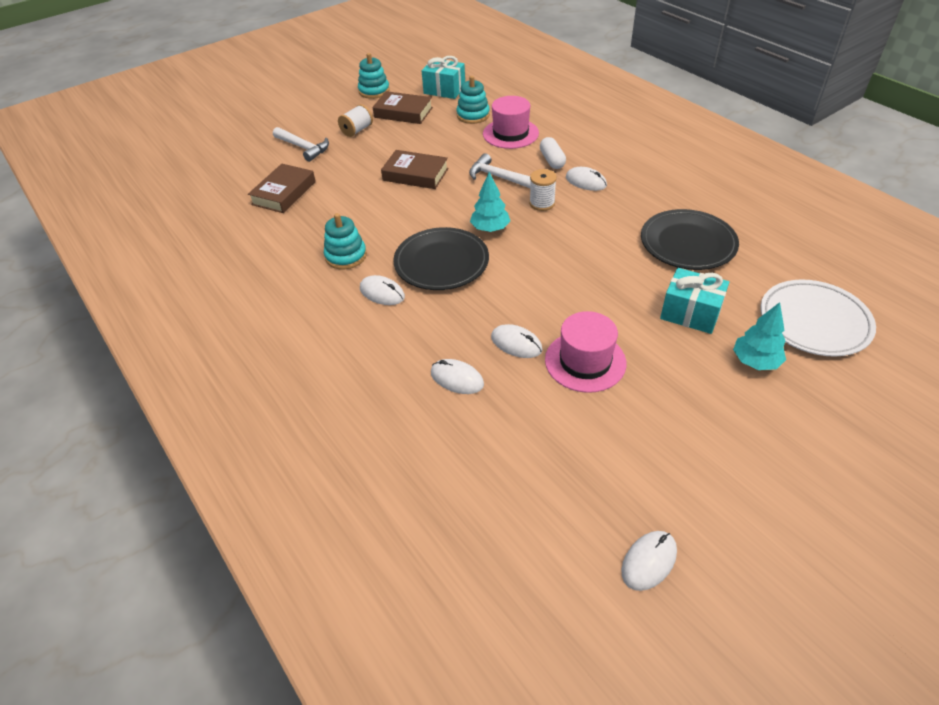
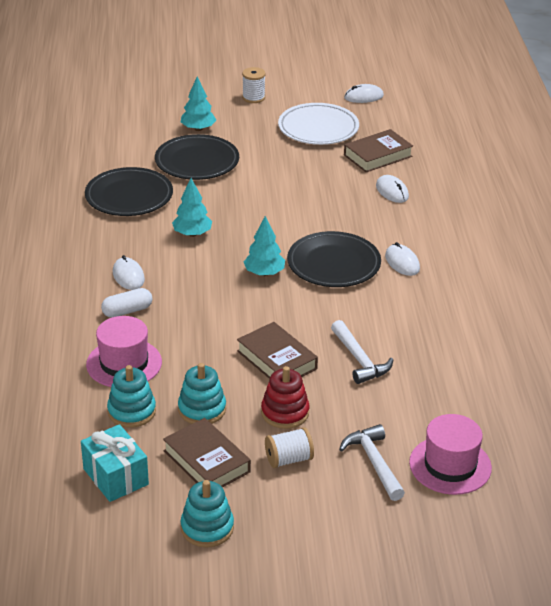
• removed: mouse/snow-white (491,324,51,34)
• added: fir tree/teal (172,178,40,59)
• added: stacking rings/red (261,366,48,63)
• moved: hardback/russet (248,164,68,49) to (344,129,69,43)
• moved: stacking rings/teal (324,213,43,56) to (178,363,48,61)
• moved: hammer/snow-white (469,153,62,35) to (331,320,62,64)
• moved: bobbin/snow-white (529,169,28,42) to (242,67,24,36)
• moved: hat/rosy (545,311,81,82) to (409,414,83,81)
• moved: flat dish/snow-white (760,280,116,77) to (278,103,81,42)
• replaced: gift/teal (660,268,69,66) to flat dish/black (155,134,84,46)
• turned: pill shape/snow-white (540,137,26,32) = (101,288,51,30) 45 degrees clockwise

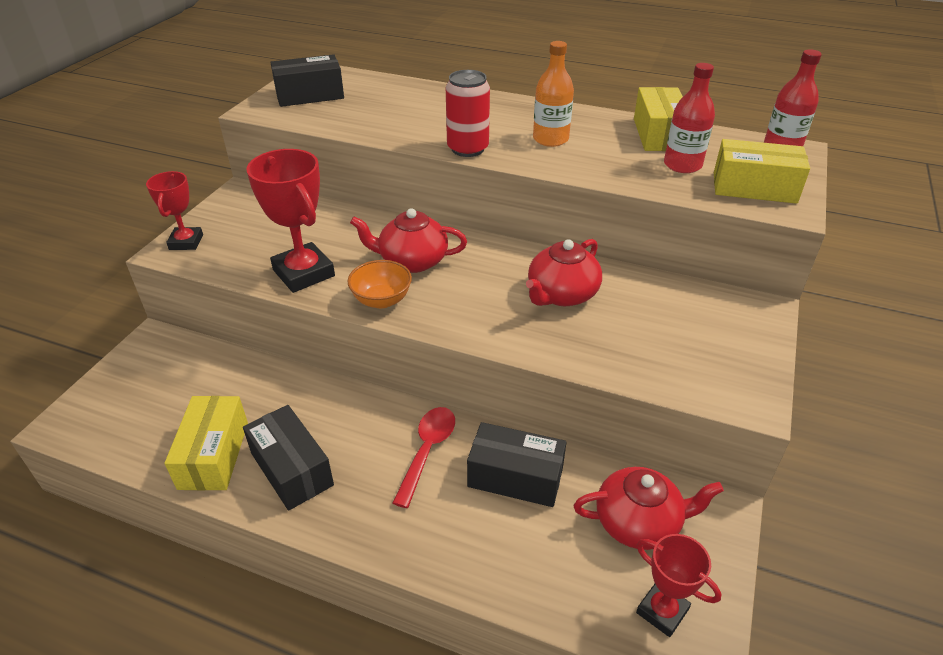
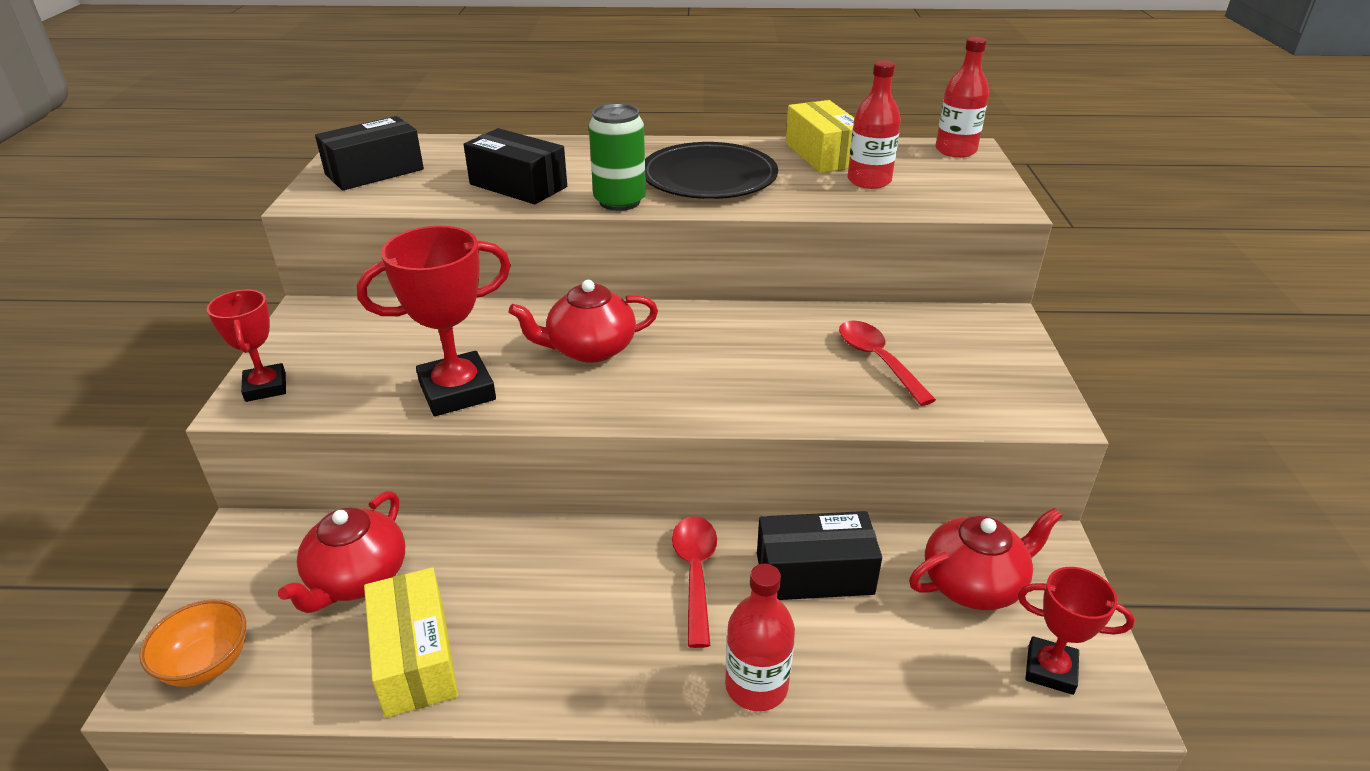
• removed: box/yellow (714,139,96,65)
• added: drink bottle/red (725,564,70,147)
• added: teaspoon/red (839,320,97,86)
• moved: box/black (243,405,91,106) to (464,128,103,76)
• moved: bowl/orange (347,260,65,48) to (140,600,106,87)
• moved: teapot/red (526,239,76,67) to (278,491,127,122)
• replaced: drink bottle/orange (533,41,41,106) to flat dish/black (645,142,133,57)
• recoloured: soda can/red (446,70,44,87) to soda can/leaf-green (589,103,57,108)
• turned: prize cup/red (246,149,89,144) = (357,226,154,190) 60 degrees counterclockwise

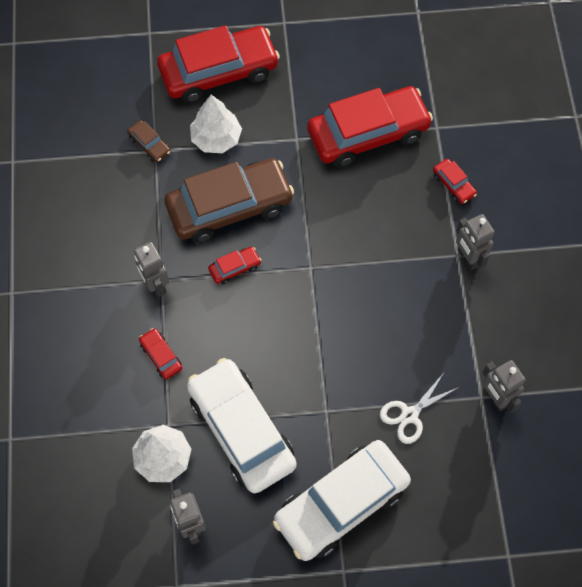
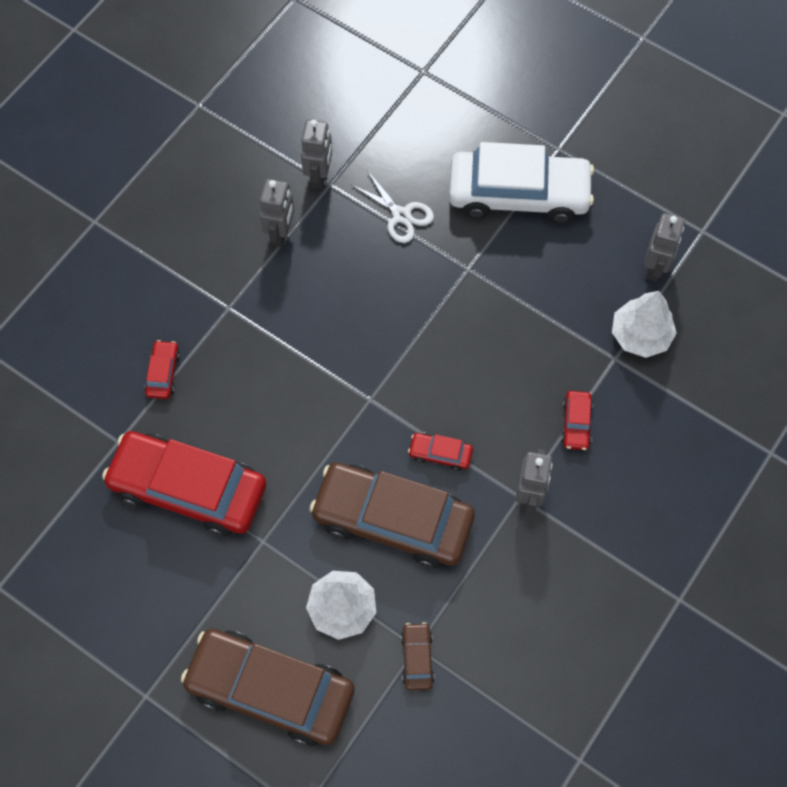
• removed: automobile/snow-white (187,358,110,135)
• moved: robot/grey (456,214,39,56) to (260,179,34,69)
• recoloured: automobile/red (157,25,123,78) to automobile/russet (181,629,174,117)
• turned: shears/snow-white (380,373,79,71) = (352,170,82,73) 45 degrees clockwise

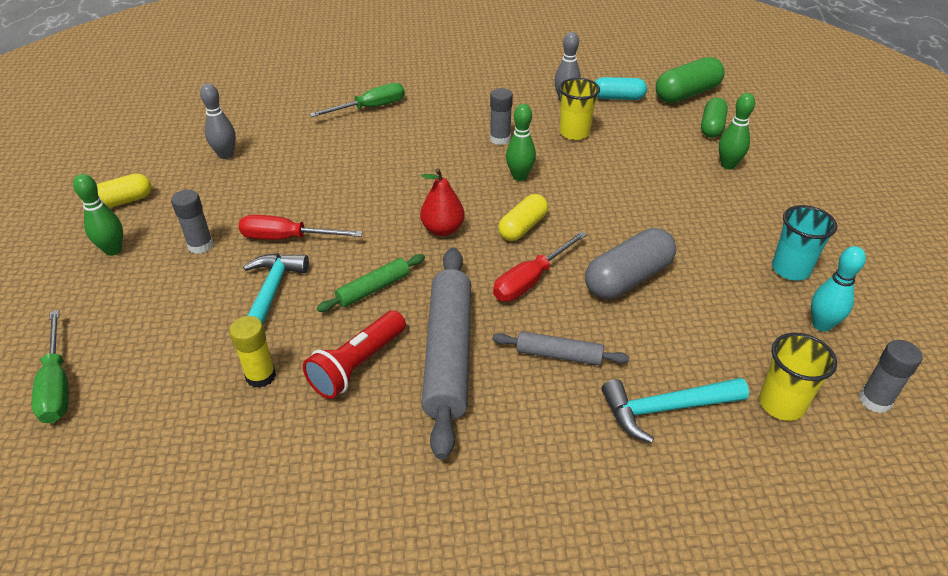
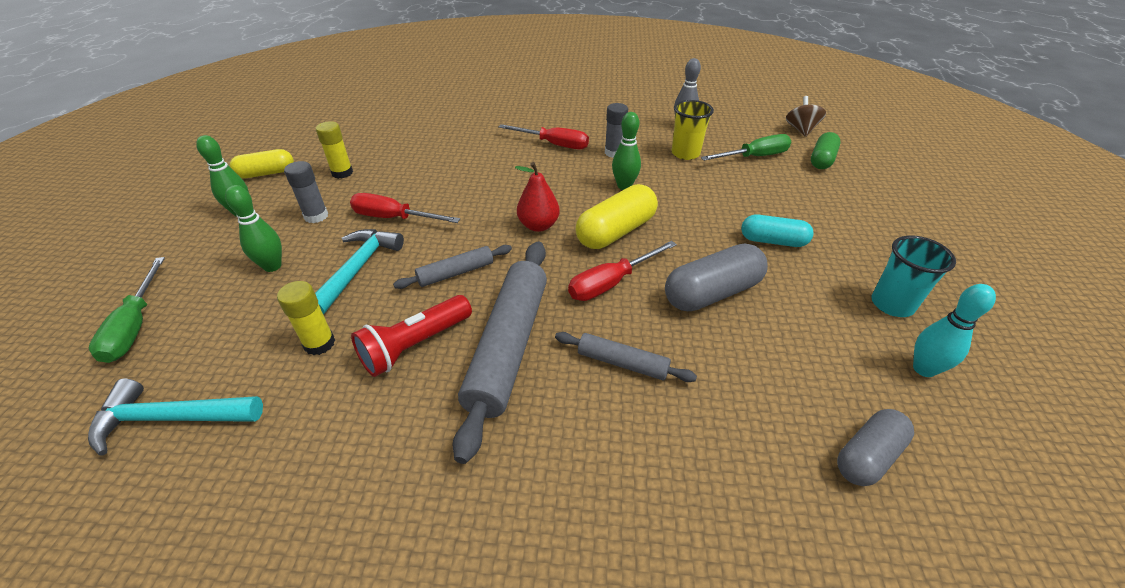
• removed: bowling pin/grey (200,83,36,76)
• removed: glue/grey (859,340,64,73)
• added: glue/yellow (316,121,37,58)
• added: hand screwdriver/red (498,124,91,26)
• moved: hand screwdriver/leaf-green (310,83,95,34) to (701,134,90,27)
• moved: pill shape/teal (595,77,52,23) to (741,214,73,33)
• moved: hammer/teal (602,378,147,65) to (88,378,175,78)
• moved: bowling pin/leaf-green (719,93,36,76) to (225,185,57,87)
• replaced: pill shape/leaf-green (656,57,69,46) to whirligig/russet (786,96,40,41)
• replaced: cup/yellow (759,333,78,88) to pill shape/grey (837,409,77,77)
• recoloured: pastry roller/leaf-green (317,254,108,58) to pastry roller/grey (393,245,119,44)
• resized: pill shape/yellow (498,194,50,47) = (576,184,82,65) x1.51

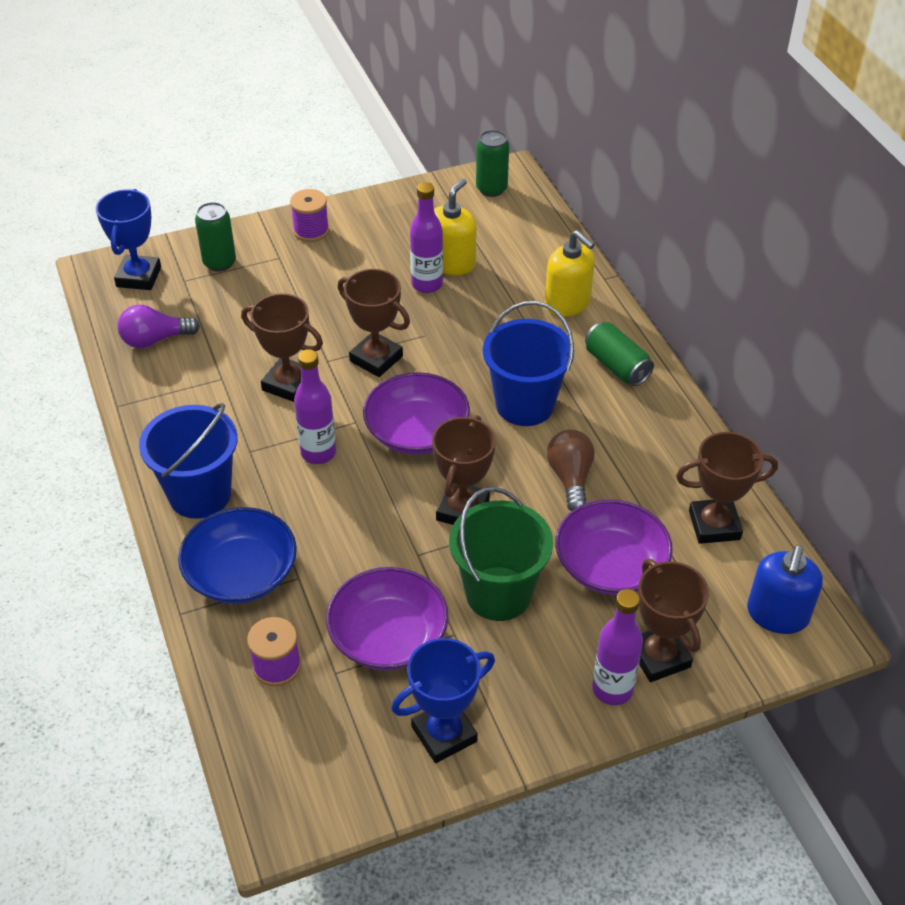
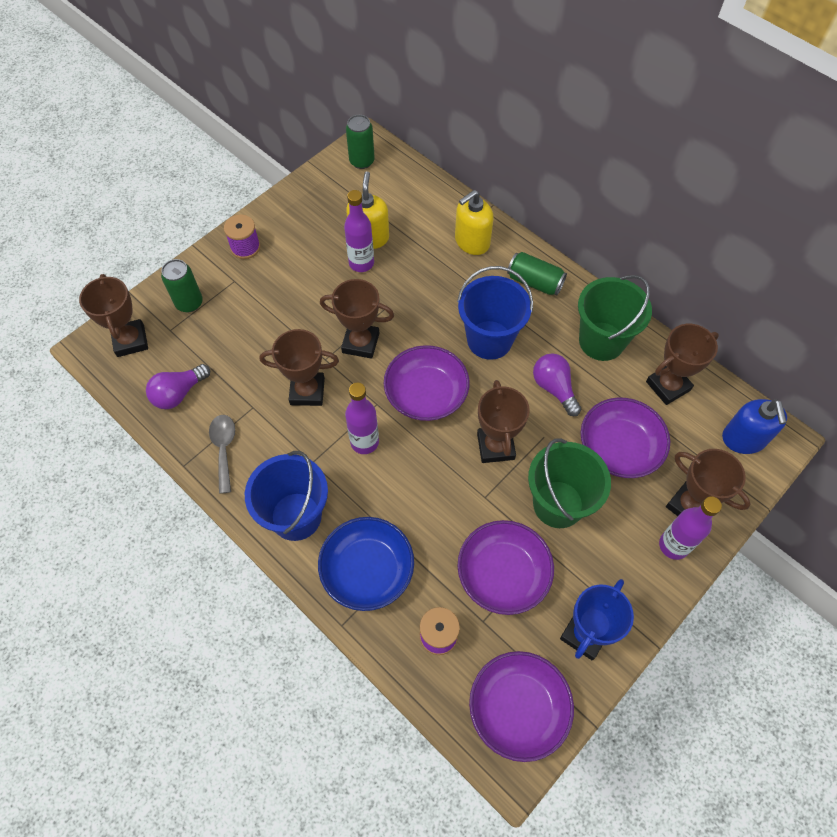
• added: teaspoon/grey (209,415,26,79)
• added: bowl/royal purple (469,651,105,111)
• added: sand bucket/leaf-green (578,275,74,86)
• recoloured: prize cup/royal blue (96,189,65,101) to prize cup/russet (79,274,69,83)
• recoloured: lightbulb/russet (547,429,48,82) to lightbulb/royal purple (533,353,48,63)
• turned: soap pump/yellow (545,230,50,87) = (455,190,39,65) 120 degrees clockwise

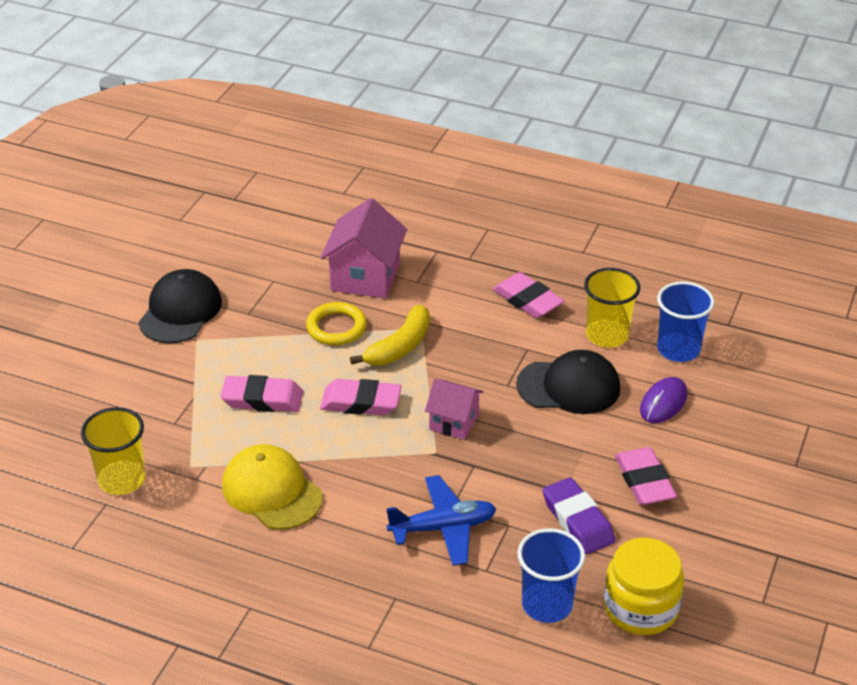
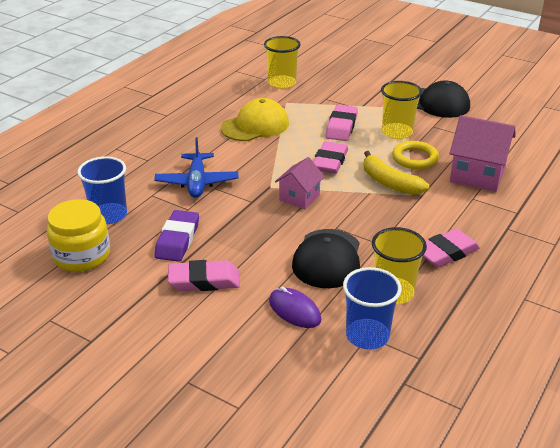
• added: cup/yellow (381,81,41,58)
• turned: pencil eraser/royal purple (543,477,72,77) = (154,210,45,52) 60 degrees counterclockwise

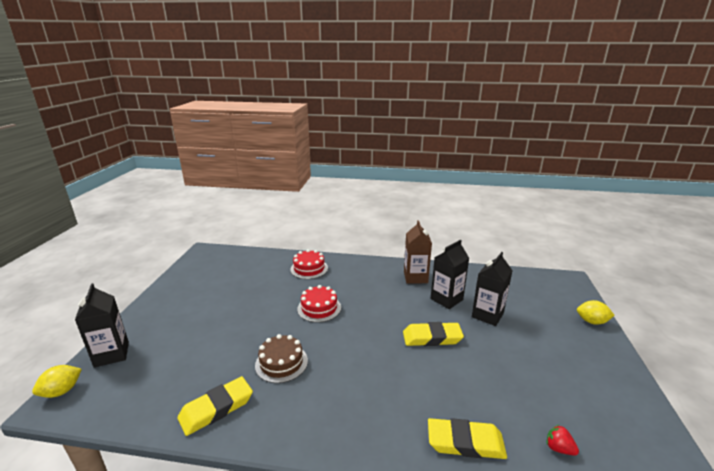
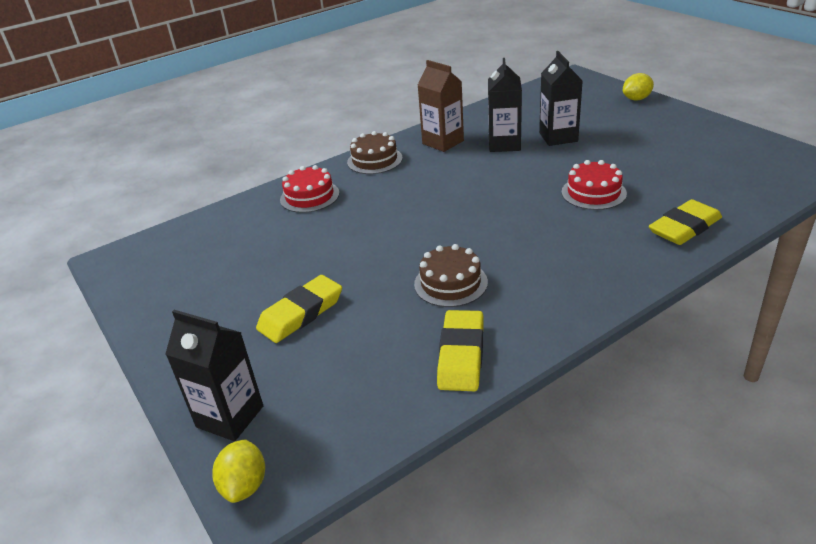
• removed: berry/red (547,425,32,31)
• added: gateau/russet (347,131,56,43)
• moved: gateau/red (297,285,44,38) to (562,160,65,50)
• moved: pencil eraser/yellow (403,322,61,24) to (256,275,86,68)

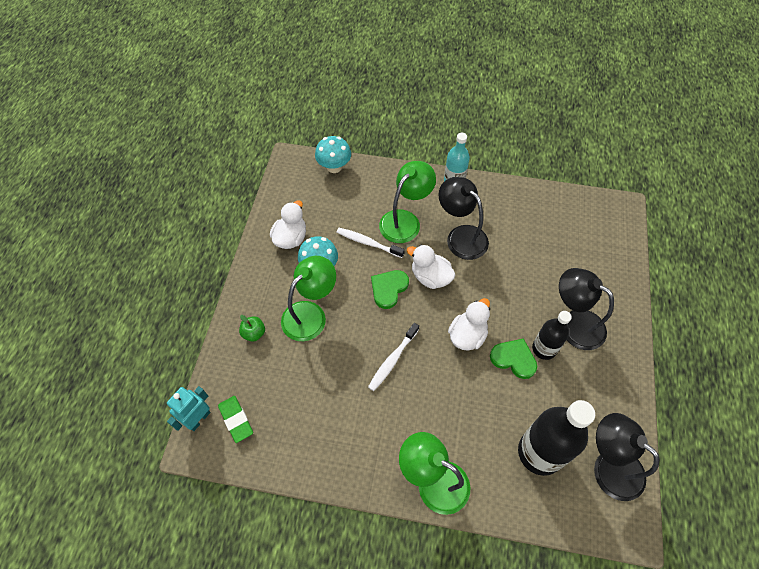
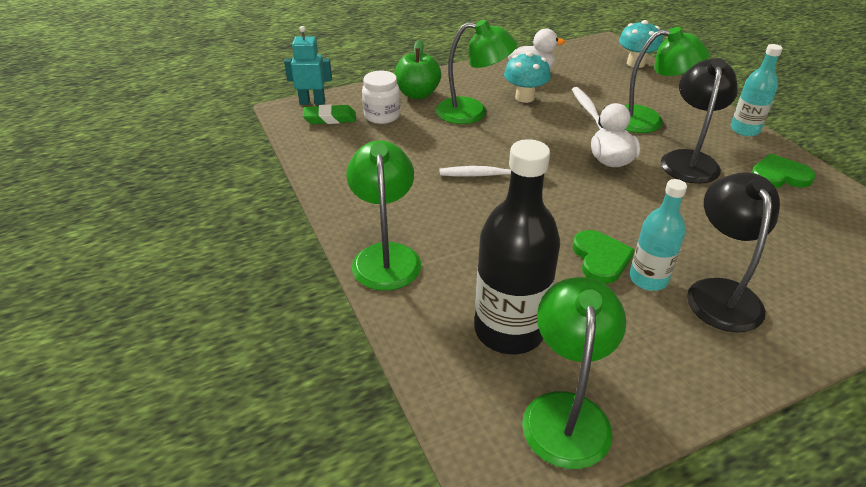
• removed: toy duck/snow-white (448,298,42,53)
• added: preserve jar/snow-white (362,71,38,53)
• moved: love heart/leaf-green (371,270,38,39) to (752,153,64,35)
• recoloured: drink bottle/black (532,311,40,49) to drink bottle/teal (629,179,58,112)
• recoloured: reading lamp/black (594,413,66,88) to reading lamp/leaf-green (522,277,104,192)
• turned: pencil eraser/leaf-green (218,396,35,47) = (303,104,53,20) 60 degrees clockwise
• resized: apple fruit/leaf-green (239,315,26,27) = (395,39,46,60) x1.69

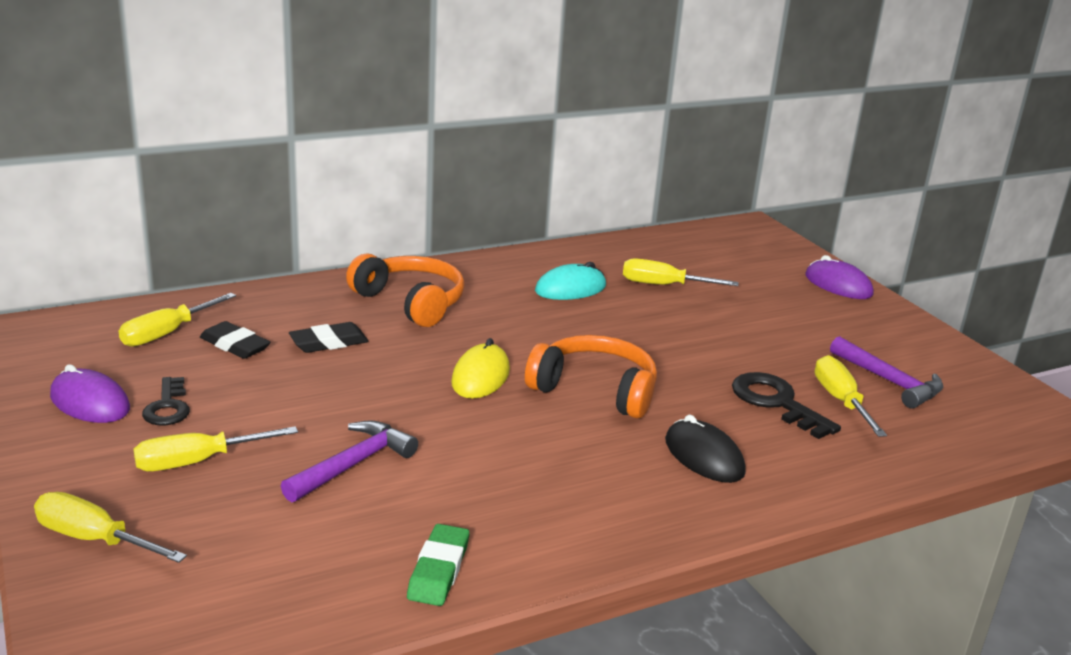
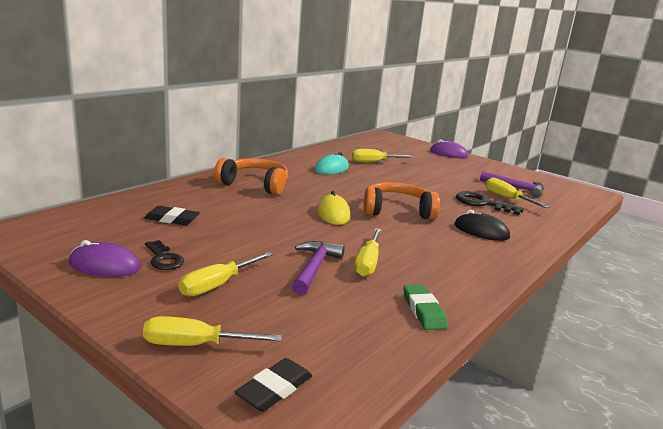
• moved: hand screwdriver/yellow (119,293,117,54) to (354,228,27,49)
• moved: pencil eraser/black (289,322,80,31) to (234,358,78,54)

